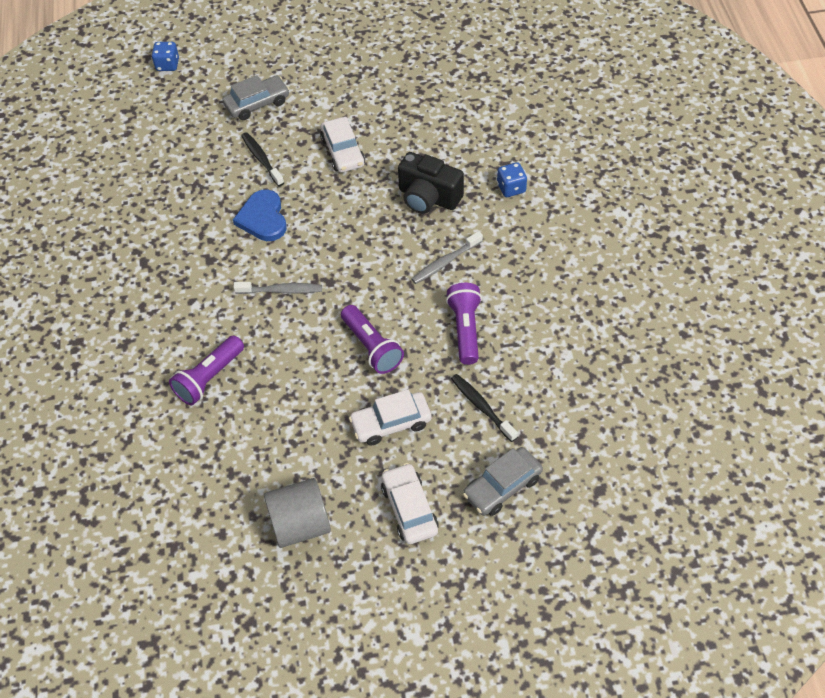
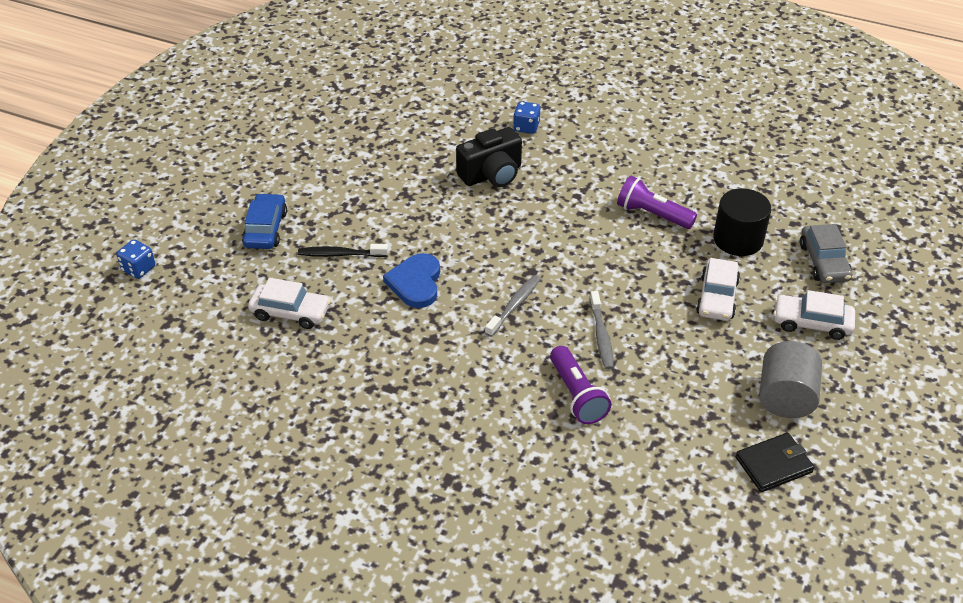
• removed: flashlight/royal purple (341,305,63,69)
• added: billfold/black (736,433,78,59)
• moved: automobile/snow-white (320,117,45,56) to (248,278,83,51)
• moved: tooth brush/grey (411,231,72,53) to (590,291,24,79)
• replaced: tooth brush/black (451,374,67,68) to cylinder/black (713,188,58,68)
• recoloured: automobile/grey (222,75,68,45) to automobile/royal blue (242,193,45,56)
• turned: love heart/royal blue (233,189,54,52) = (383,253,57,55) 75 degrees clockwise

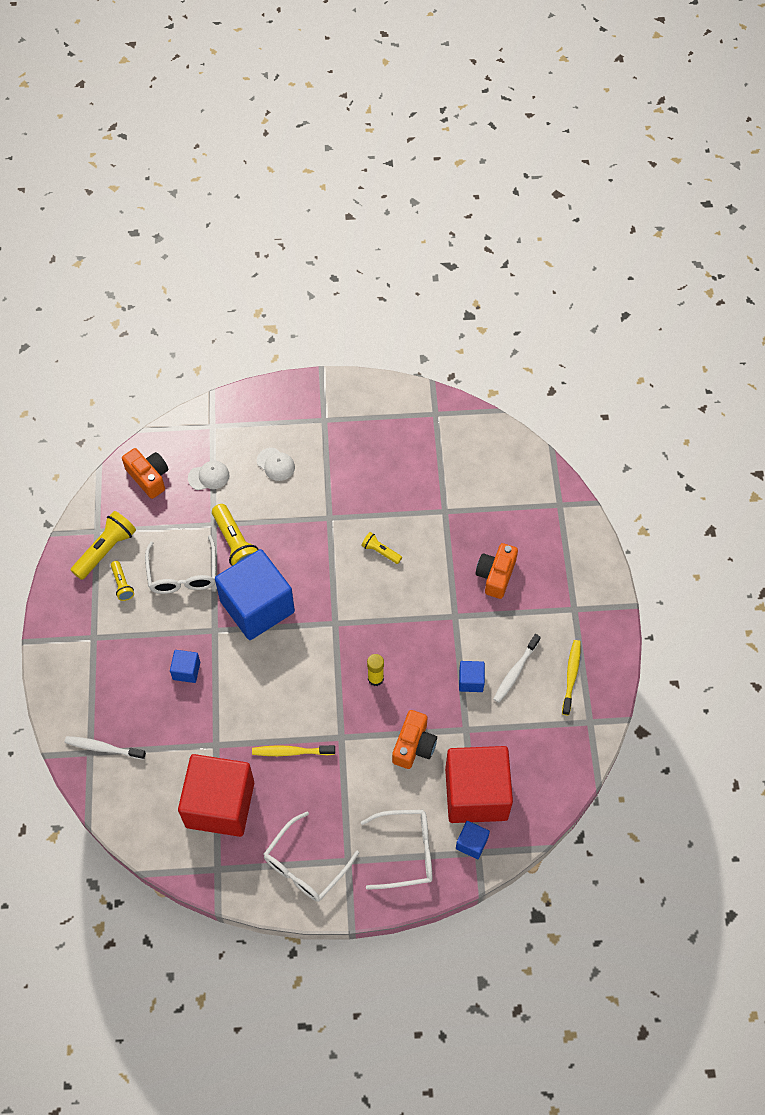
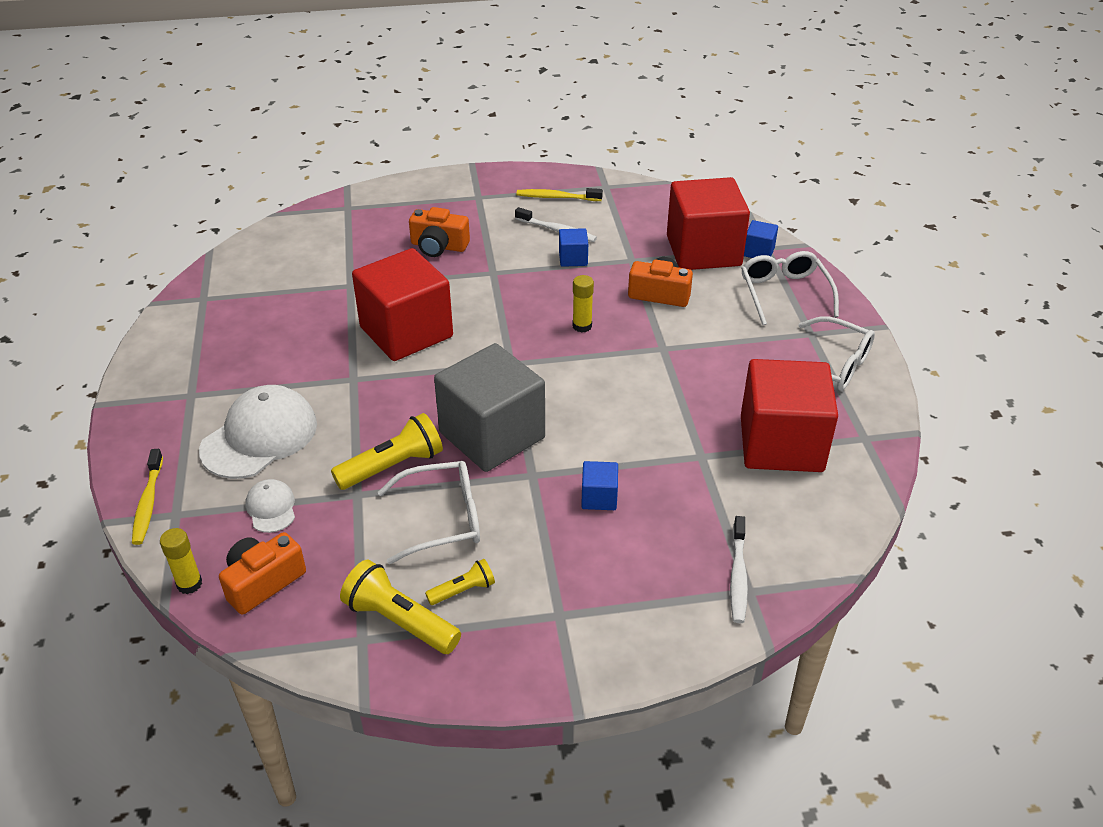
• added: glue/yellow (160,528,42,66)
• moved: tooth brush/yellow (252,745,83,11) to (132,449,31,96)
• replaced: flashlight/yellow (361,532,41,32) to solid cube/red (352,248,101,113)
• recoloured: solid cube/royal blue (215,549,80,91) to solid cube/grey (434,343,111,129)
• resized: cap/snow-white (257,448,38,33) = (199,385,118,94) x2.02

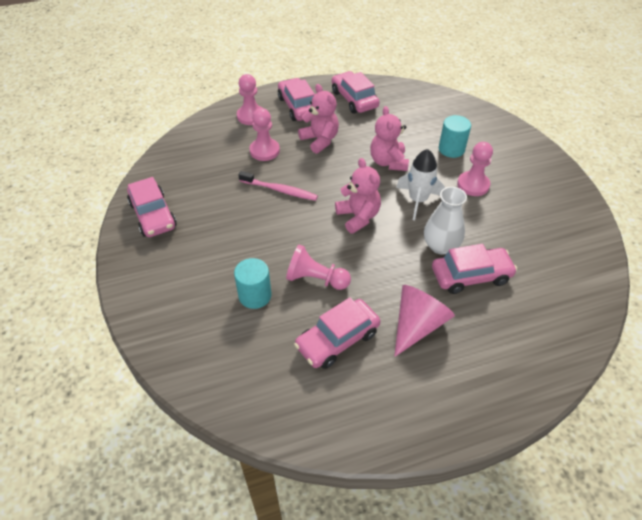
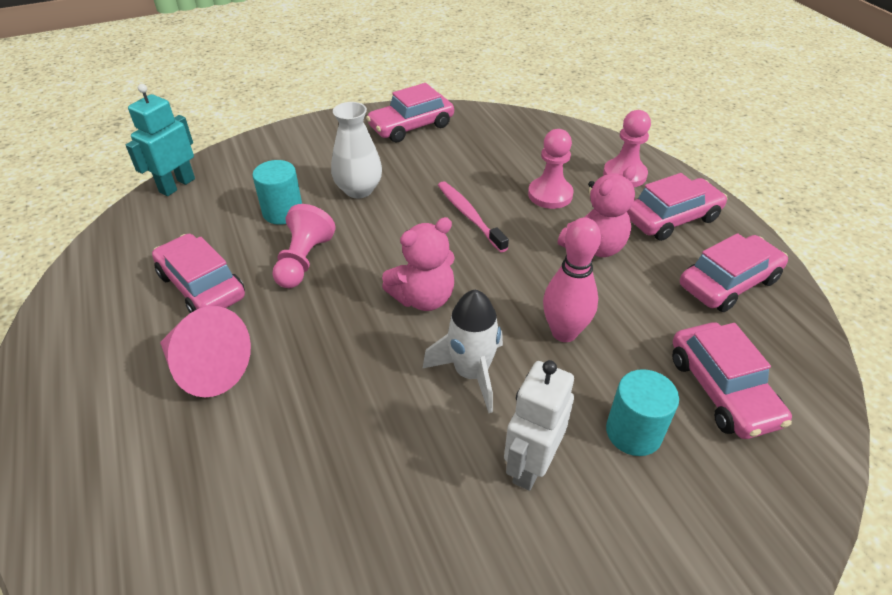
• added: robot/teal (126,84,69,112)
• moved: tall vase/snow-white (424,187,43,68) to (331,102,51,96)
• moved: automobile/rosy (432,244,85,50) to (672,322,120,117)
• replaced: stuffed bear/rosy (370,106,39,65) to bowling pin/rosy (543,218,58,124)
• replaced: game pawn/rosy (457,142,36,54) to robot/snow-white (504,360,70,131)
• turned: tooth brush/rosy (239,171,79,30) = (438,181,71,71) 135 degrees clockwise

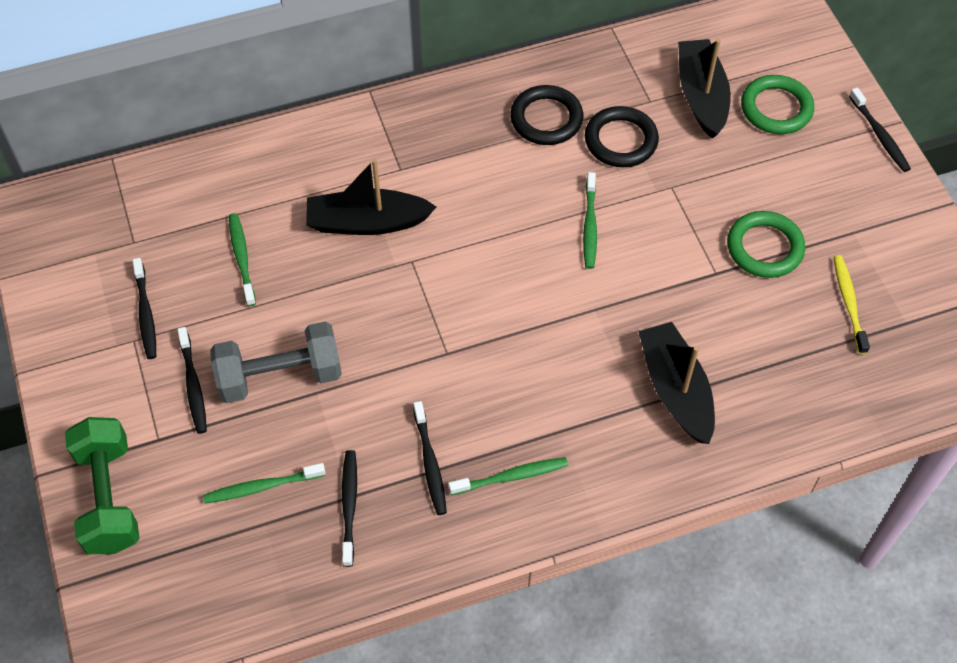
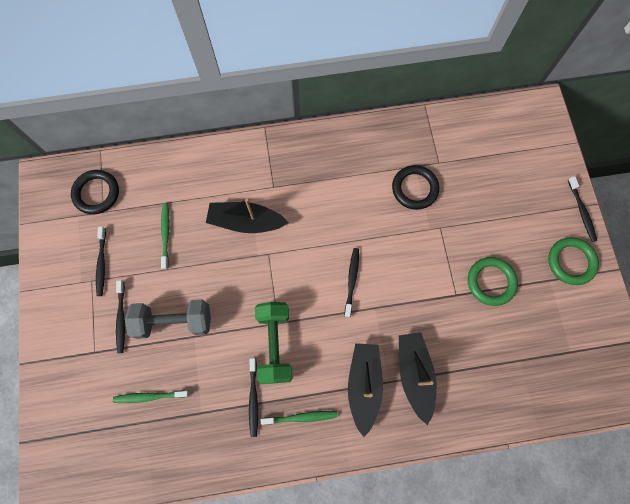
• removed: tooth brush/leaf-green (583,172,14,97)
• removed: tooth brush/yellow (833,255,37,99)
• moved: dumbbell/leaf-green (65,417,75,137) to (255,302,37,82)
• moved: tooth brush/black (342,450,15,117) to (345,248,14,69)
• moved: ring/black (510,85,73,60) to (71,170,48,44)
• moved: boat/black (678,39,53,99) to (348,343,35,94)
• moved: ring/leaf-green (741,75,73,59) to (548,237,51,48)

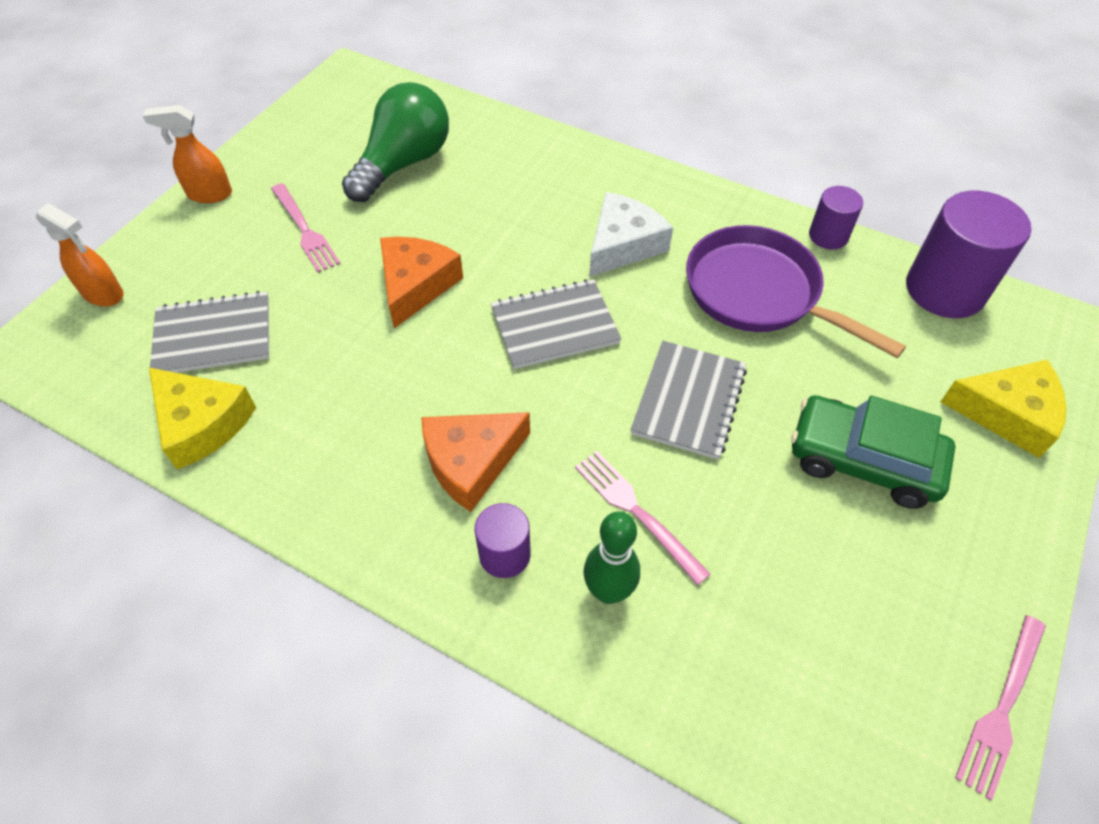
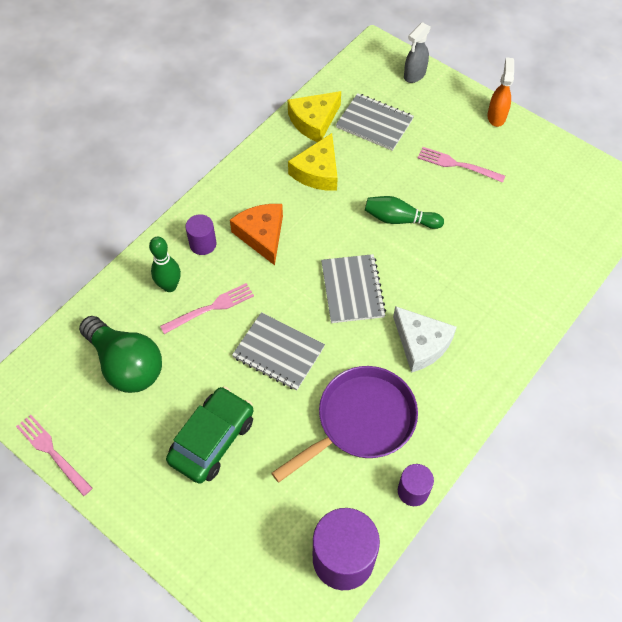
• moved: lightbulb/leaf-green (342,82,107,120) to (79,316,83,77)
• moved: cheese/yellow (940,360,127,98) to (288,133,50,58)
• replaced: cheese/orange (380,237,83,91) to bowling pin/leaf-green (365,196,79,33)
• recoloured: spray bottle/orange (36,203,88,104) to spray bottle/grey (404,22,27,61)
• turned: notepad/grey (150,291,119,82) = (336,93,78,58) 60 degrees counterclockwise
• turned: fork/rosy (271,183,70,90) = (418,147,87,36) 45 degrees clockwise

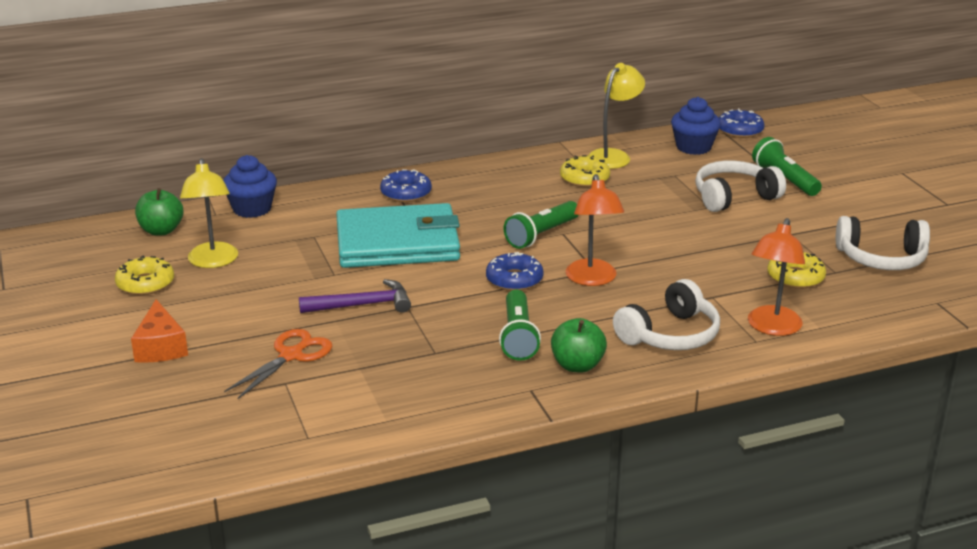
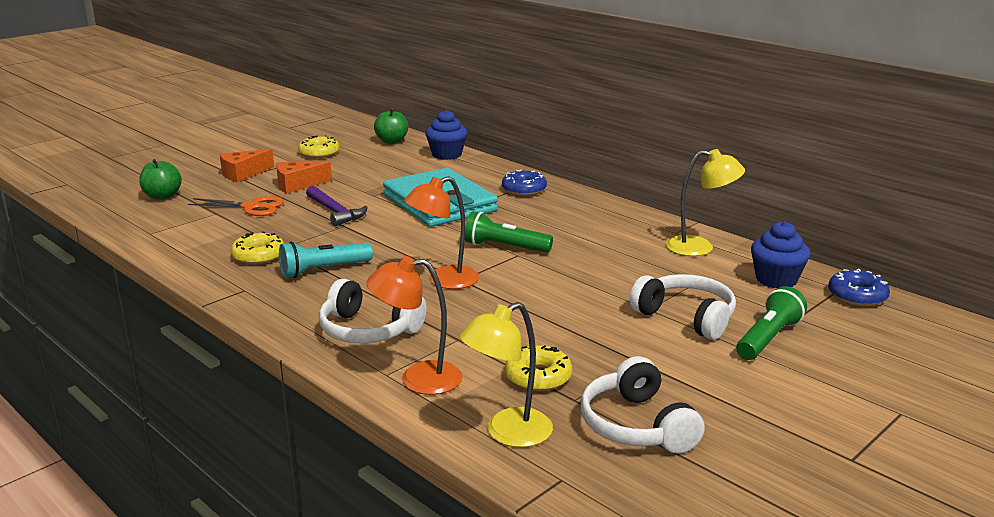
• removed: donut/royal blue (486,252,57,39)
• added: cheese/orange (276,161,56,33)
• moved: reading lamp/yellow (180,158,58,110) to (459,302,94,145)
• moved: apple fruit/leaf-green (551,318,56,55) to (139,159,43,41)
• moved: donut/yellow (560,155,50,32) to (230,231,55,34)
• recoloured: flashlight/leaf-green (499,290,42,71) to flashlight/teal (279,242,94,36)

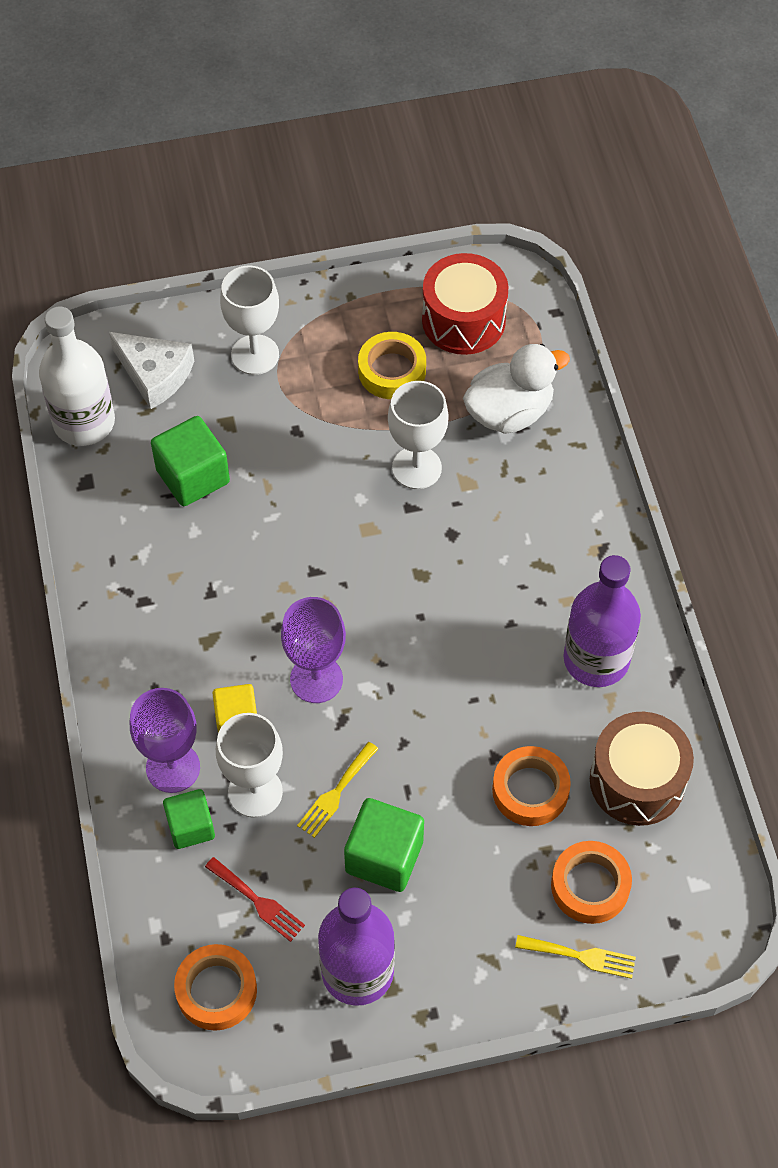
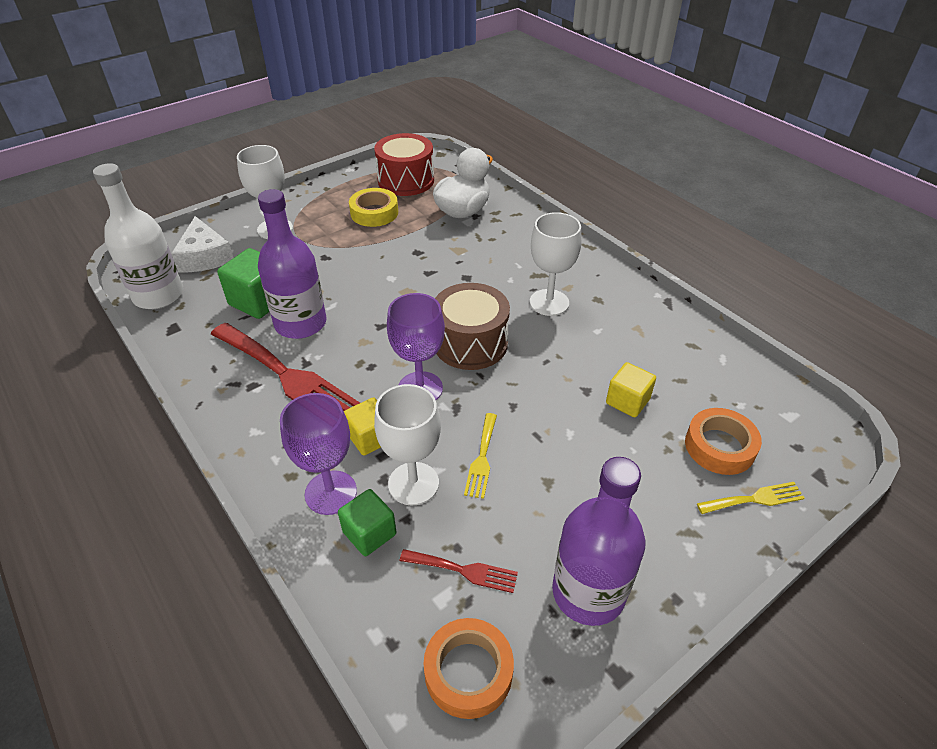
• removed: solid cube/leaf-green (344,798,80,94)
• added: fork/red (211,323,149,88)
• moved: wine glass/snow-white (388,381,61,108) to (530,212,52,104)
• moved: drink bottle/royal purple (563,555,78,132) to (258,189,69,150)
• moved: drum/russet (590,712,104,114) to (435,283,75,87)
• replaced: tape/orange (492,746,79,80) to solid cube/yellow (606,362,50,55)
• turned: cheese/snow-white (109,332,85,77) = (171,216,63,56) 60 degrees clockwise

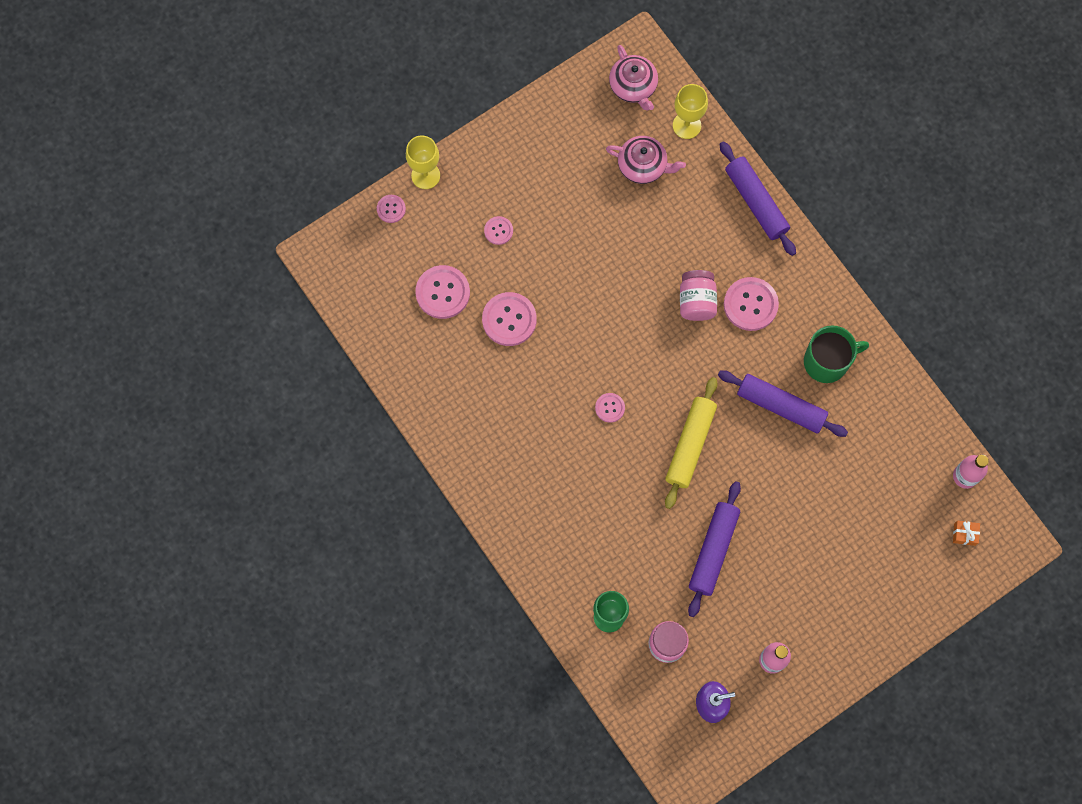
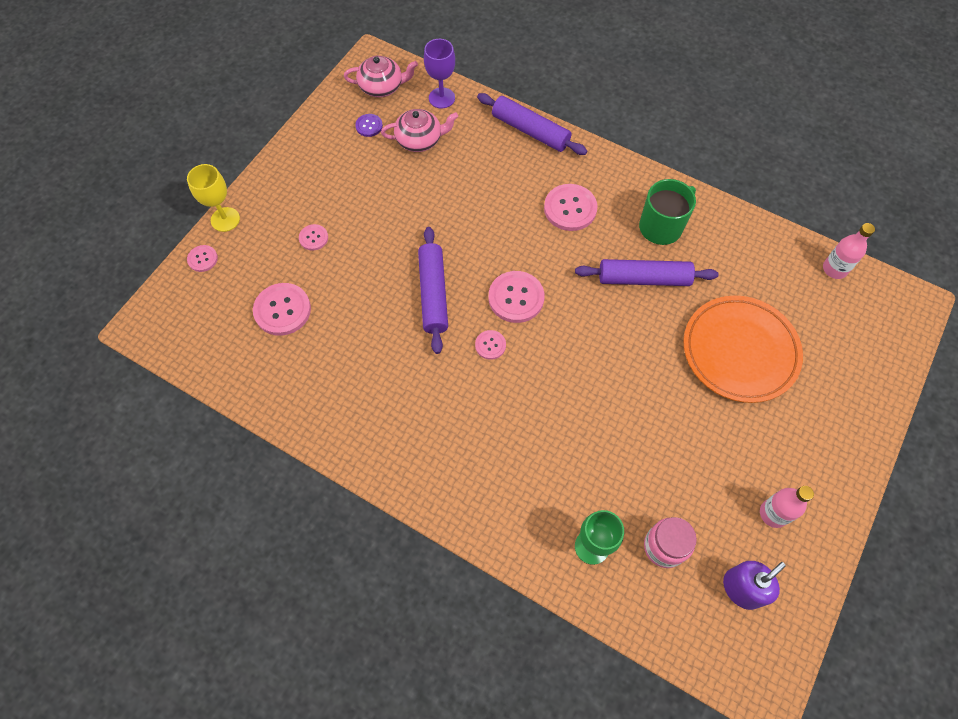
• removed: pastry roller/yellow (665,377,53,132)
• removed: preserve jar/rosy (680,270,37,51)
• removed: gift/orange (953,521,27,25)
• added: sewing button/royal purple (355,114,28,23)
• added: flat dish/orange (683,295,120,108)
• moved: sewing button/rosy (482,292,55,54) to (489,271,56,52)
• moved: pastry roller/royal purple (688,481,53,136) to (418,227,30,127)
• recoloured: wine glass/yellow (673,84,35,55) to wine glass/royal purple (424,39,31,69)
• turned: teapot/rosy (609,45,49,66) = (344,56,74,41) 45 degrees counterclockwise

